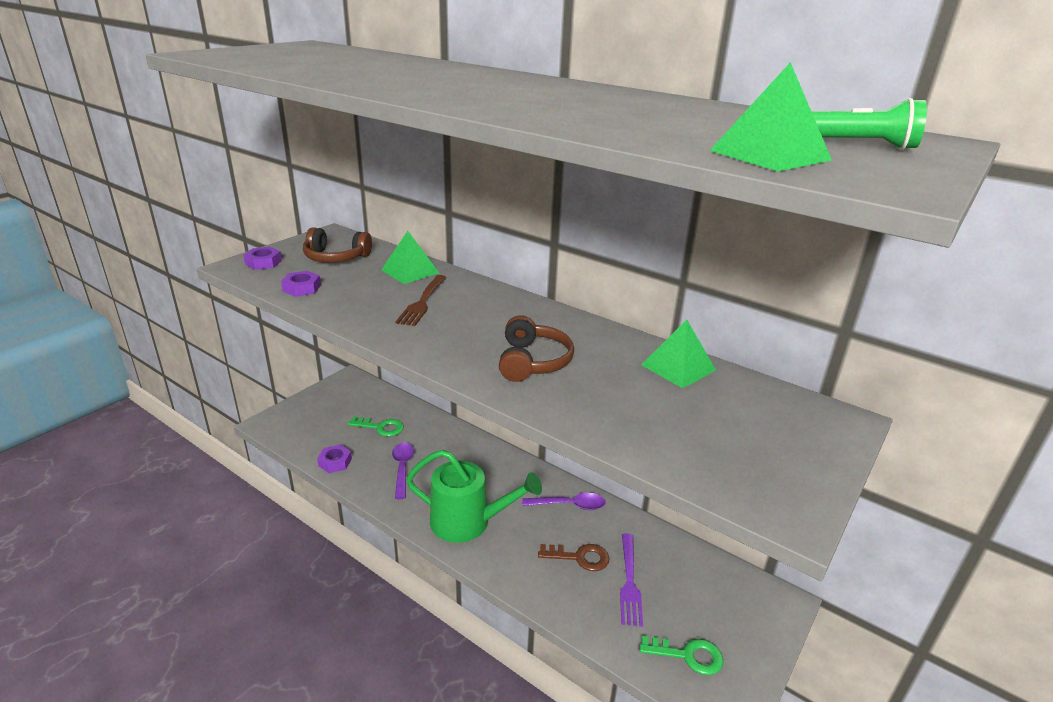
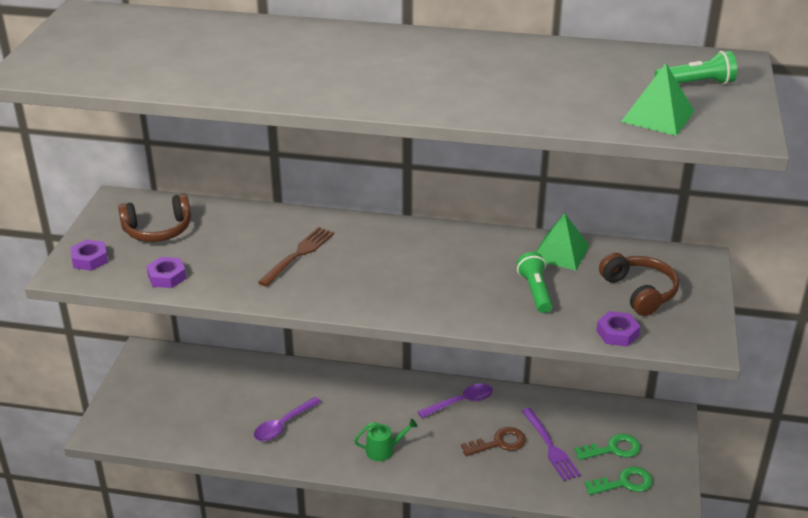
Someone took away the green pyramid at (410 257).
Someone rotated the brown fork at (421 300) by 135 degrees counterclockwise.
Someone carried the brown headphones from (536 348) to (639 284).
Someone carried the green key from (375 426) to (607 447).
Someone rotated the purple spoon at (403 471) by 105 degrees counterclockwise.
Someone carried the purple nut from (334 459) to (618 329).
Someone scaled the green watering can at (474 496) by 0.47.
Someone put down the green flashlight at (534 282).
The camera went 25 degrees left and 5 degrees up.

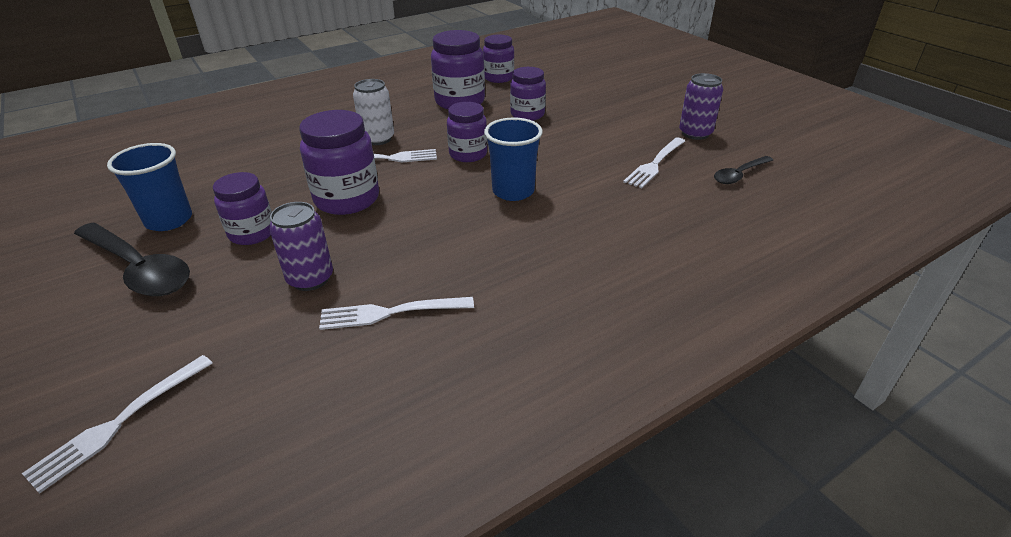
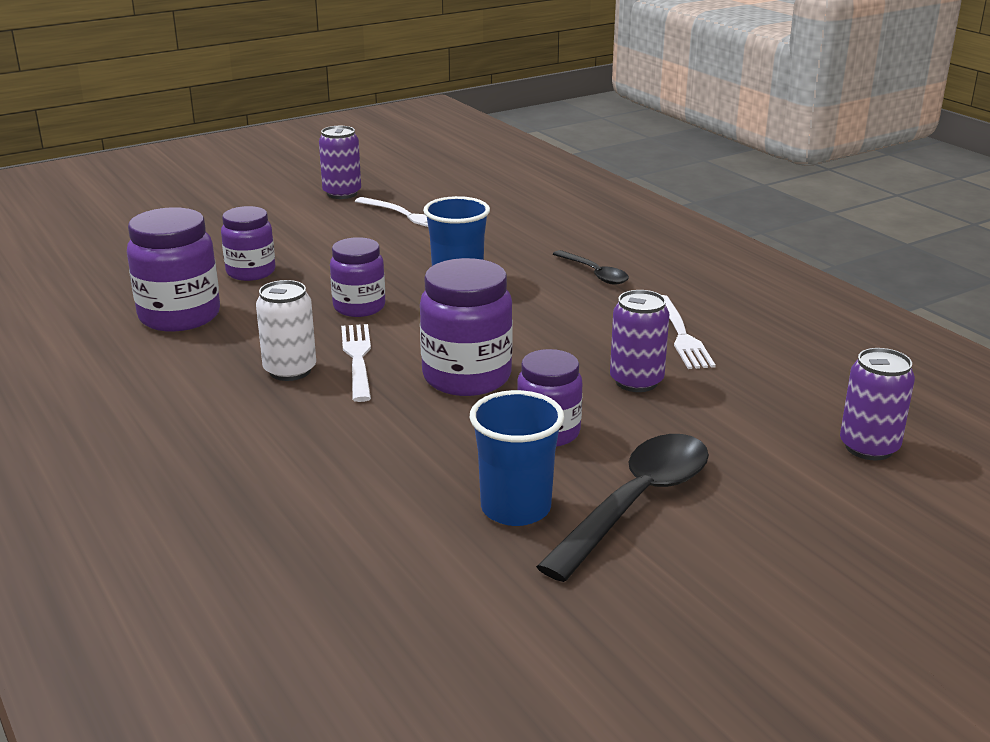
Someone took away the purple jar at (498 59).
Someone carried the black spoon from (743 170) to (591 267).
Someone swapped the white fork at (117 424) for the purple can at (877 404).
The camera went 90 degrees left and 10 degrees down.

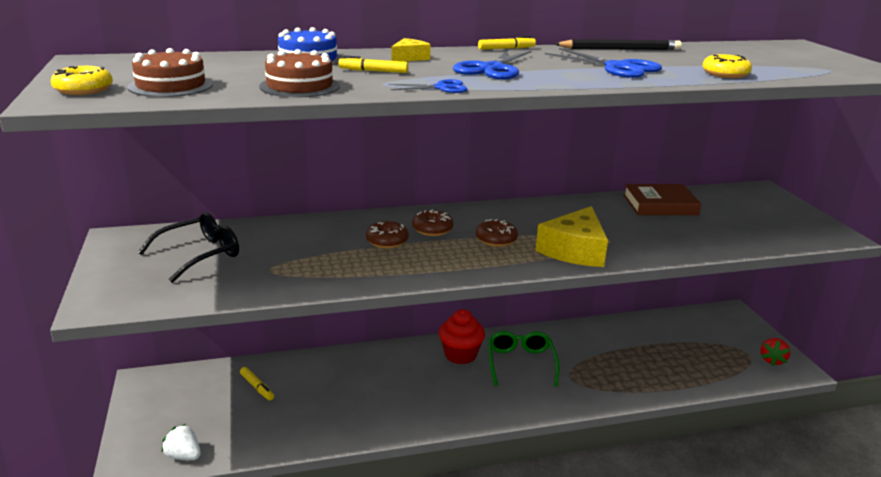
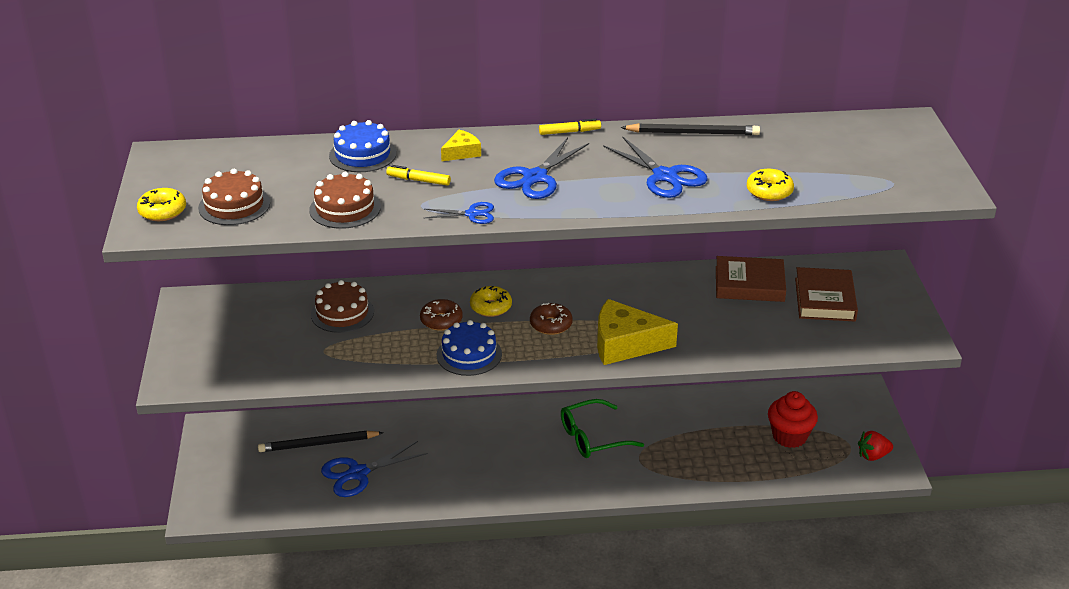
Someone rotated the yellow cheese at (572 236) by 60 degrees clockwise.
Someone repainted the brown donut at (433 222), which became the yellow donut at (491 301).
Someone took away the black glasses at (188 247).
Someone carried the red cupcake from (462 336) to (793 419).
Someone rotated the green glasses at (524 359) by 120 degrees counterclockwise.
Someone rotated the red strawberry at (775 352) by 45 degrees clockwise.
Someone swapped the yellow marker at (257 383) for the black pencil at (321 441).
Someone took away the white strawberry at (181 442).
Someone put down the brown book at (826 294).
Someone put down the brown cake at (342 306).
Someone put down the blue cake at (469 348).
Someone put down the blue scissors at (374 469).
The camera went 10 degrees right and 10 degrees up.

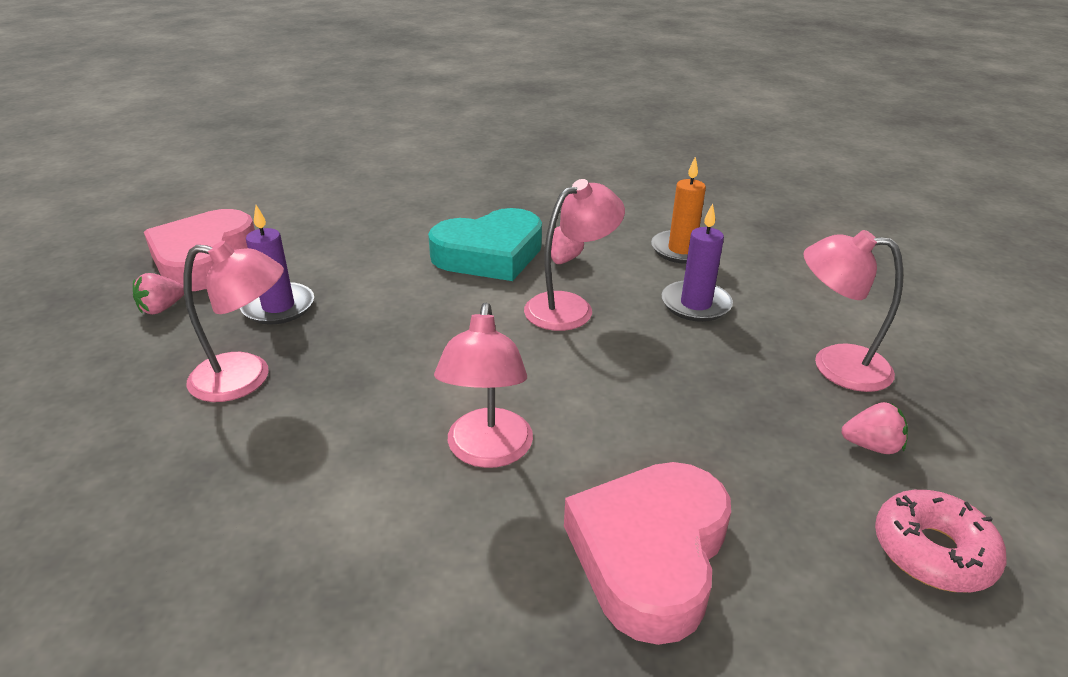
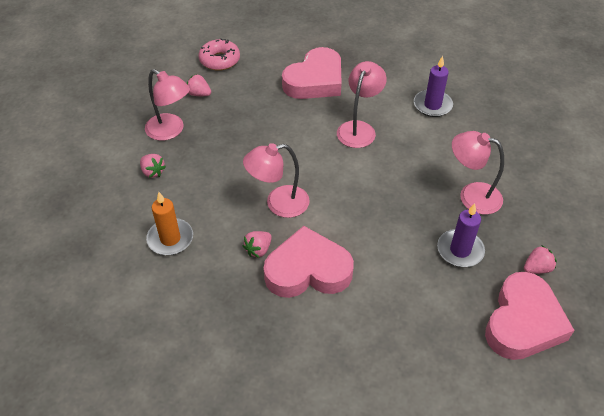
Someone carried the purple candle from (697 263) to (433 86).
Someone repainted the turquoise heart at (485 244), which became the pink heart at (309 262).
Someone put down the pink strawberry at (153 166).
The camera went 160 degrees left and 15 degrees up.

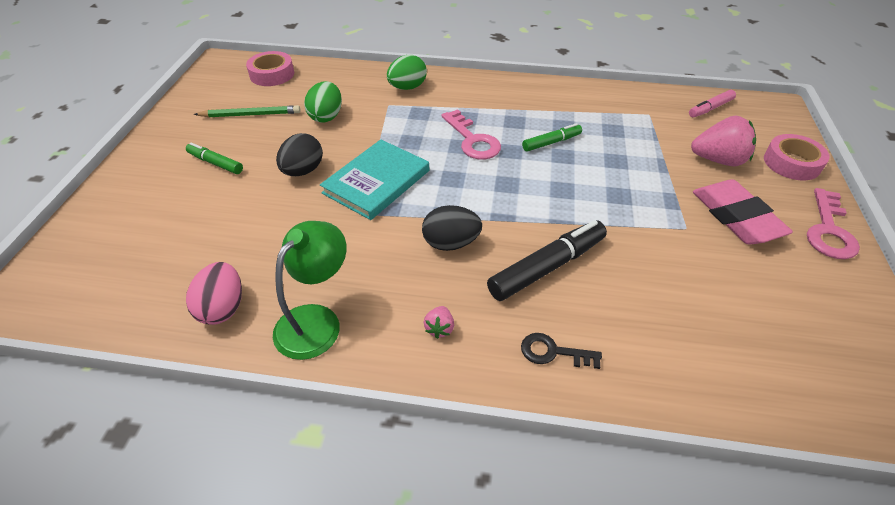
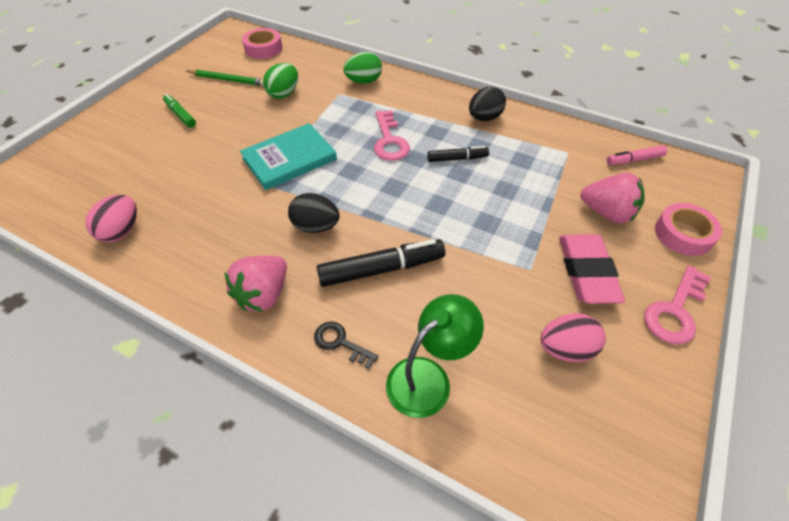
Someone repainted the green marker at (552 137), which became the black marker at (458 154).
Someone carried the black egg from (299 154) to (487 104).
Someone carried the green lamp from (310 290) to (435 356).
Someone scaled the pink strawberry at (439 322) by 2.13.
Someone put down the pink egg at (573 337).
The camera went 20 degrees right and 5 degrees up.

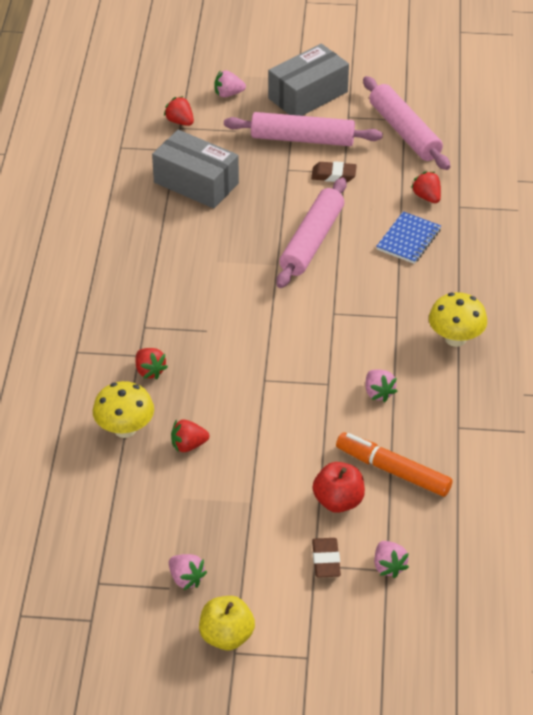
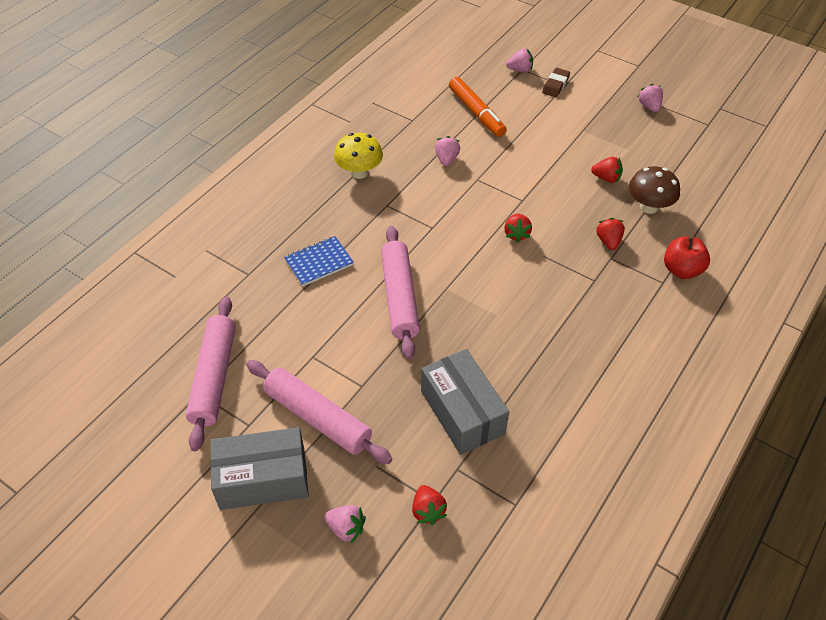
Someone took away the brown eraser at (334 171).
Someone carried the red strawberry from (426 187) to (518 228).
Someone rotated the pink rolling pin at (311 233) by 60 degrees counterclockwise.
Someone repainted the yellow mushroom at (123 409), which became the brown mushroom at (654 190).
Someone carried the red apple from (339 487) to (687 257).
Someone rotated the pink strawberry at (391 559) by 75 degrees clockwise.
Someone took away the yellow apple at (227 623).
The camera went 150 degrees left and 5 degrees up.

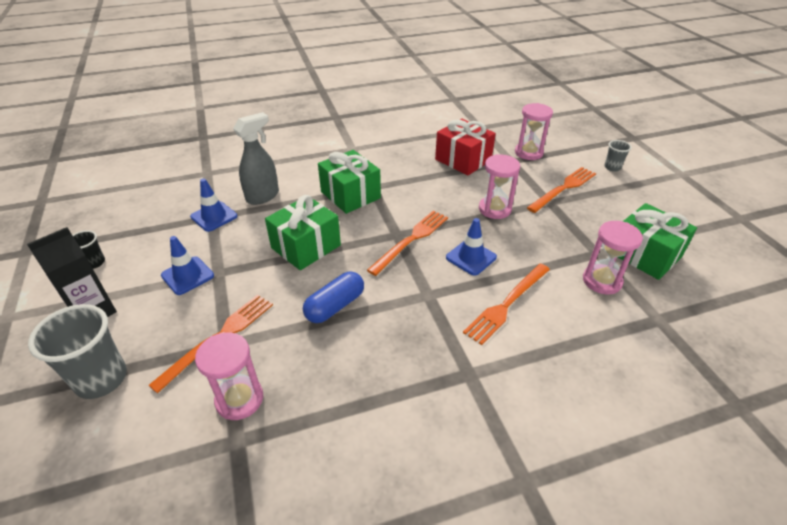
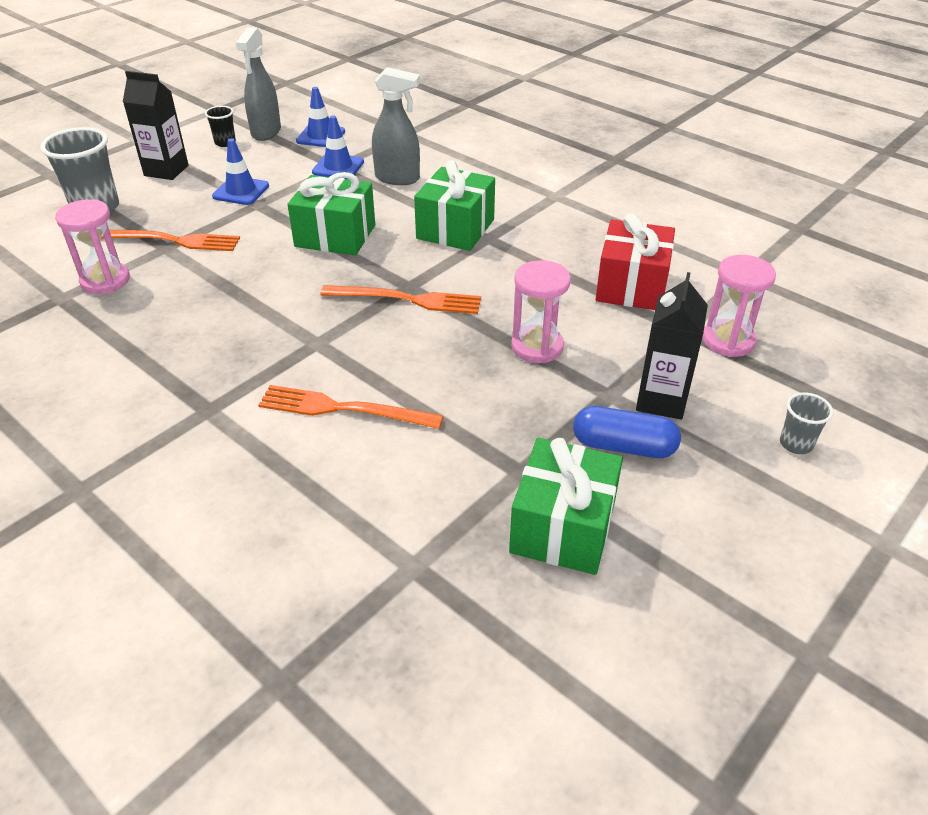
Someone swapped the orange fork at (561 190) for the black carton at (672 346).
Someone carried the blue traffic cone from (471 247) to (320 117).
Someone took away the pink hourglass at (613 257).
Someone carried the blue capsule from (333 297) to (627 432).
Someone put down the grey spray bottle at (258 84).
The camera went 60 degrees right and 0 degrees up.

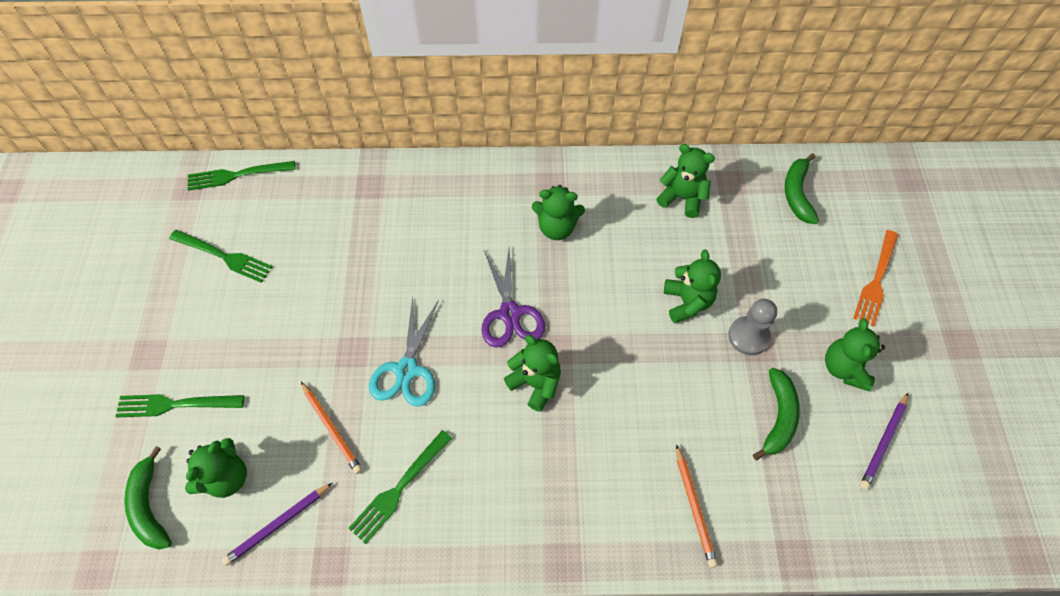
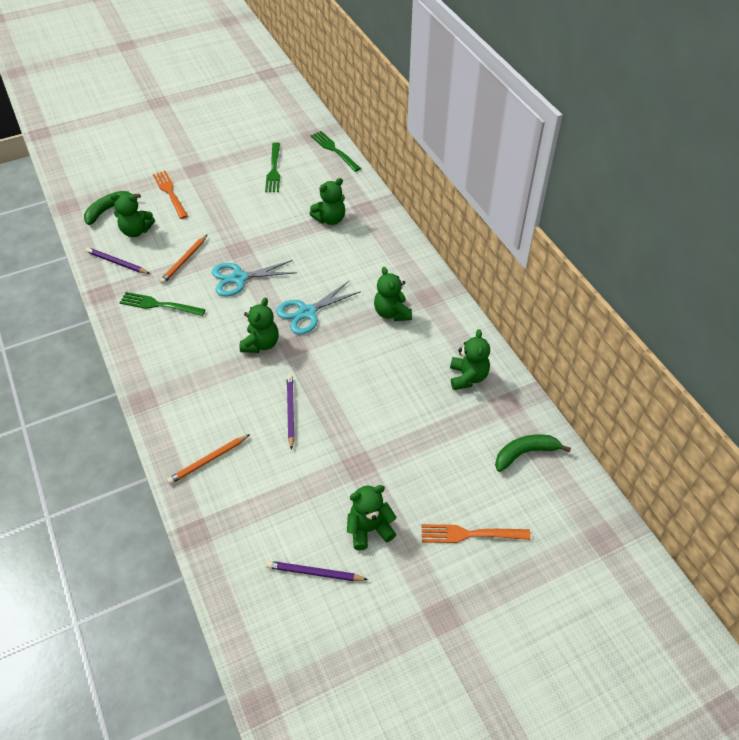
Someone repainted the purple scissors at (513 298), which became the turquoise scissors at (318 308).
Someone carried the green teddy bear from (692 286) to (327 201).
Someone took away the grey pawn at (752 327).
Someone took away the green banana at (776 414).
Someone repainted the green fork at (179 406), which became the orange fork at (170 195).
Someone put down the purple pencil at (290 412).
The camera went 65 degrees right and 10 degrees down.

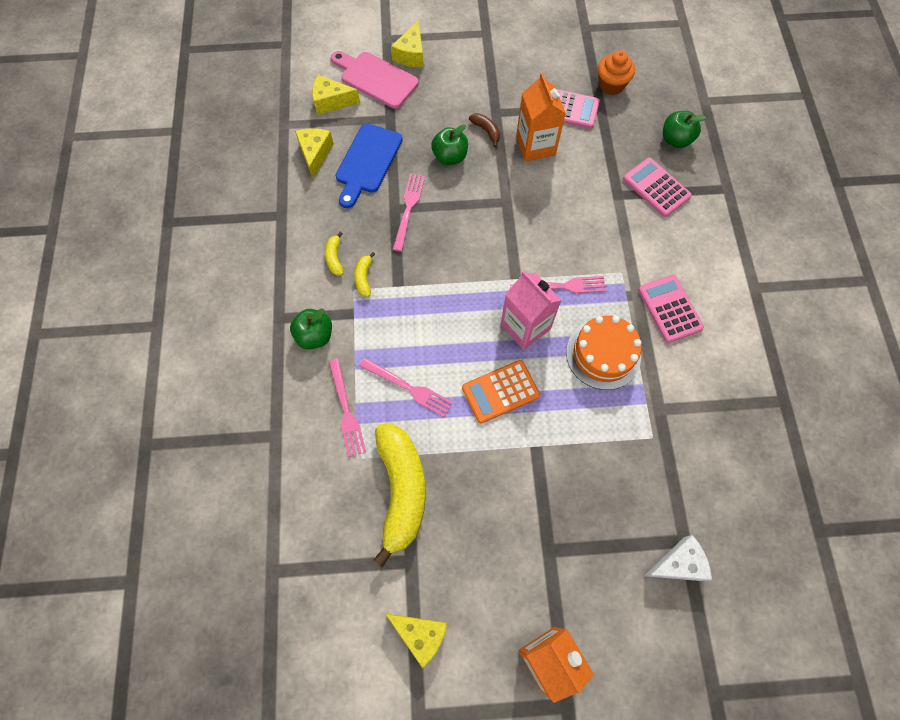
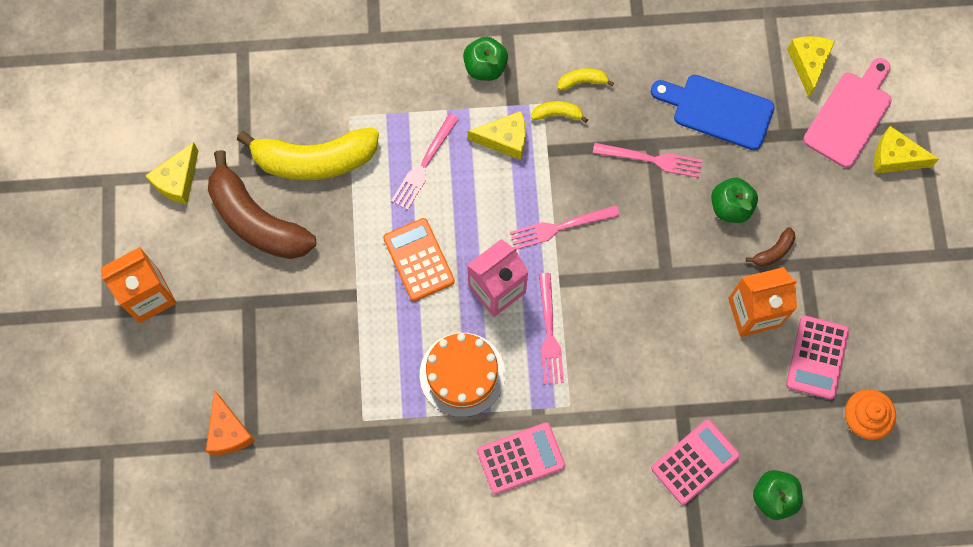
Someone carried the yellow cheese from (314 153) to (497 135).
Someone carried the pink fork from (347 408) to (565 227).
Someone repainted the white cheese at (678 558), which became the orange cheese at (230 422).
Someone put down the brown banana at (262 204).
The camera went 90 degrees right and 5 degrees up.

